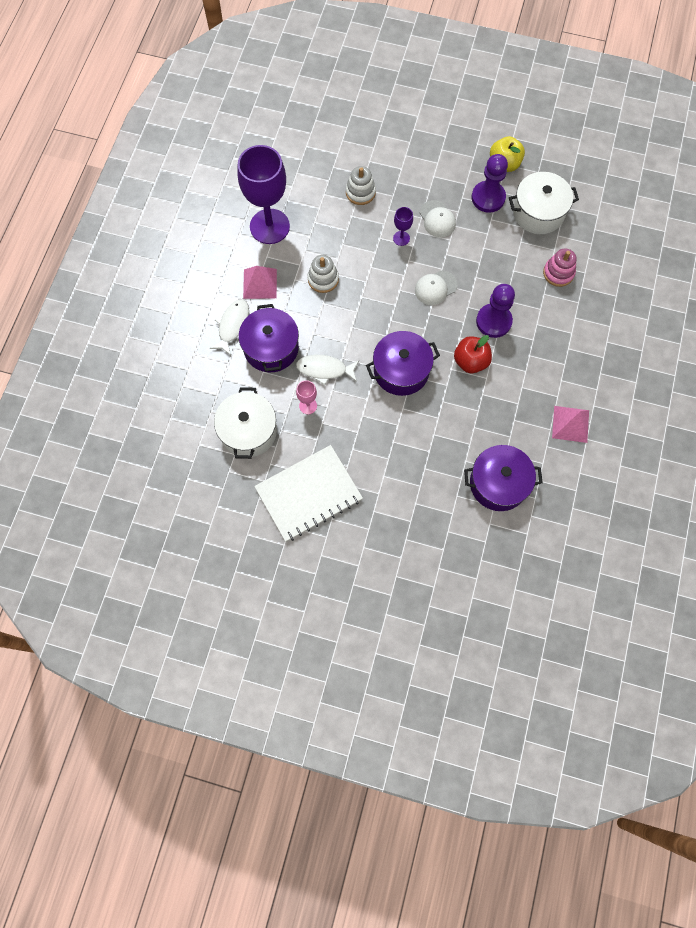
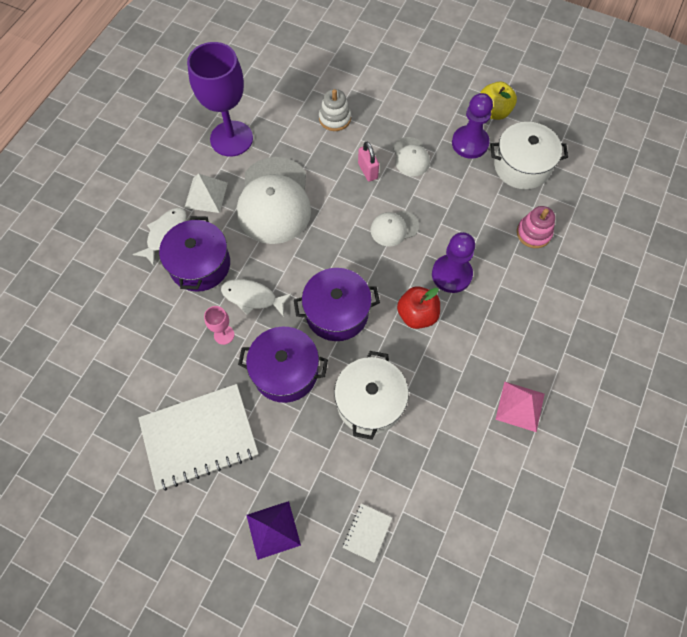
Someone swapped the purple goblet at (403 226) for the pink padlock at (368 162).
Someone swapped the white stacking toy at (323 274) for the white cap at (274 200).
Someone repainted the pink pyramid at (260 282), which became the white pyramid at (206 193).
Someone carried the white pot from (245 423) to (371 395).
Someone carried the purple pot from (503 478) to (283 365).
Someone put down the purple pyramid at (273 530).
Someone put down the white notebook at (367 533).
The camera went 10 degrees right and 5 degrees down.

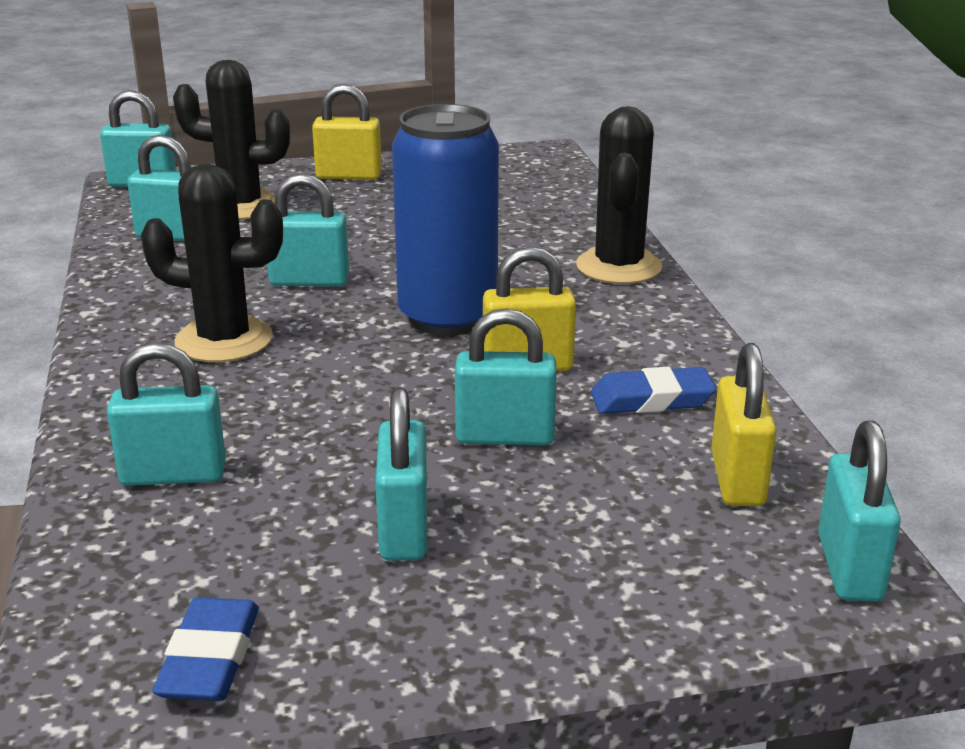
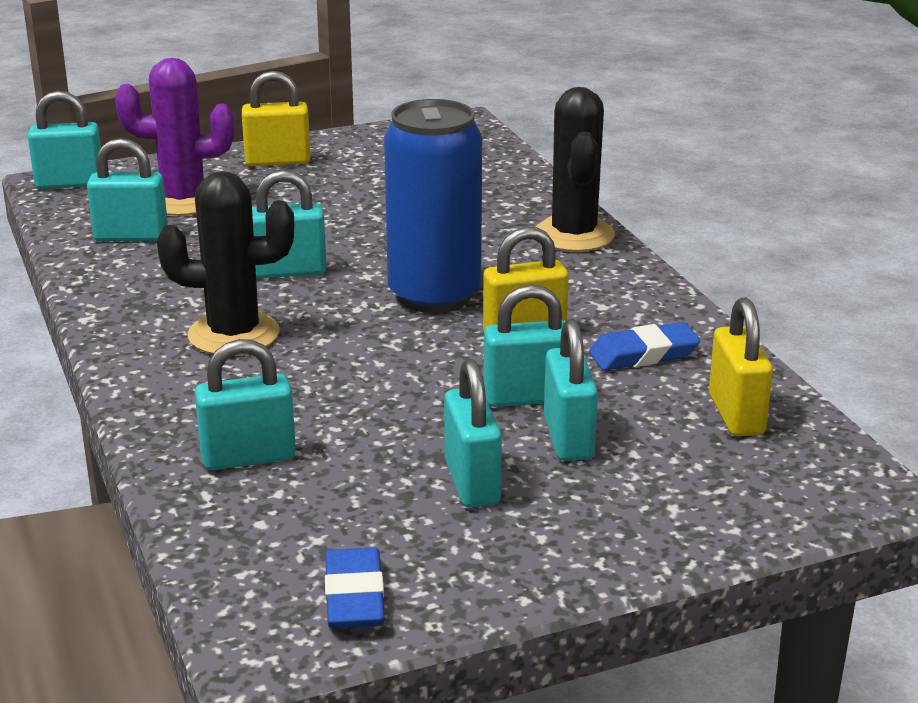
Someone repainted the black cactus at (231 140), which became the purple cactus at (175 137).
Someone carried the turquoise padlock from (859 511) to (571 390).
The camera went 10 degrees left and 0 degrees up.

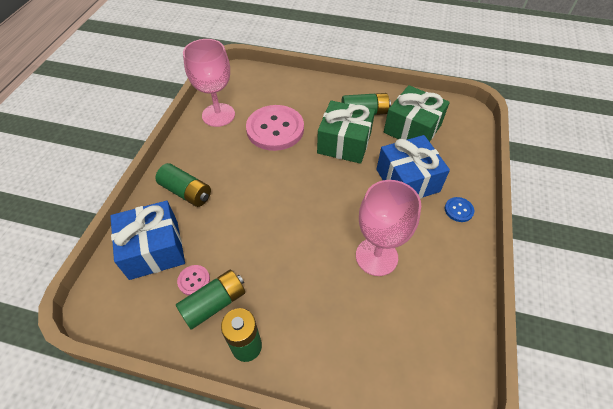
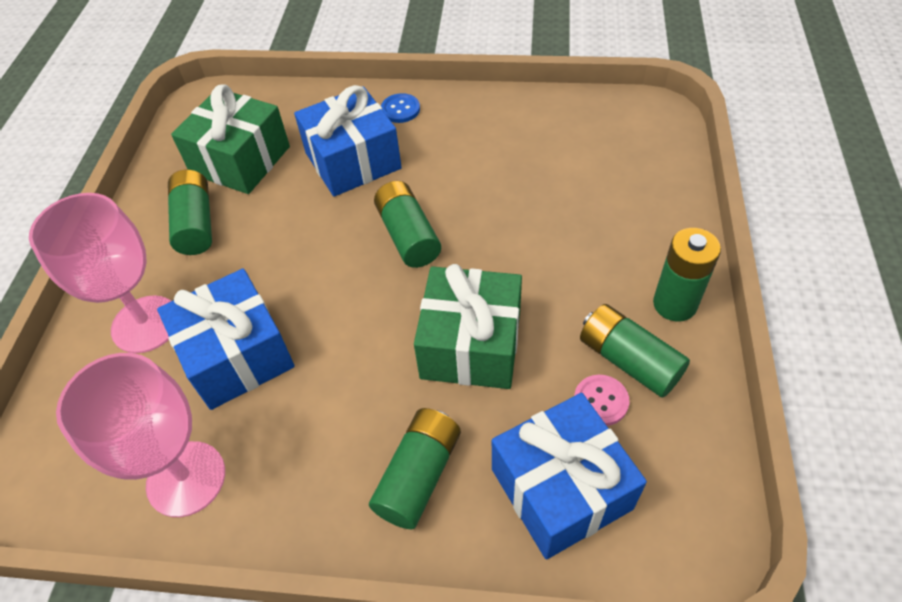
Someone carried the green gift from (346 132) to (468 326).
Someone swapped the pink button at (275 128) for the blue gift at (226 339).
Someone carried the pink goblet from (388 228) to (100 273).
Someone put down the green battery at (407 224).
The camera went 95 degrees left and 0 degrees up.

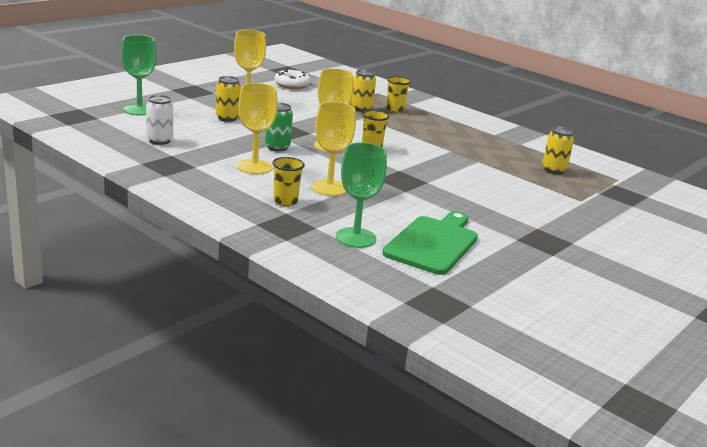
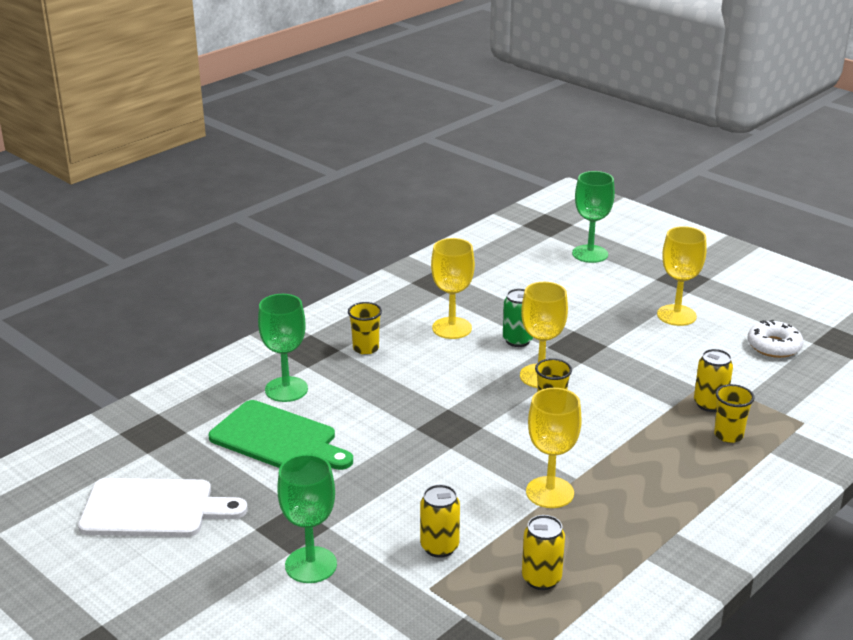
Someone carried the yellow can from (228 99) to (440 521).
Someone took away the white can at (159 120).
Someone carried the yellow goblet from (333 149) to (554 448).
Someone put down the green goblet at (307 518).
Someone put down the white cutting board at (163 507).
The camera went 95 degrees right and 5 degrees up.

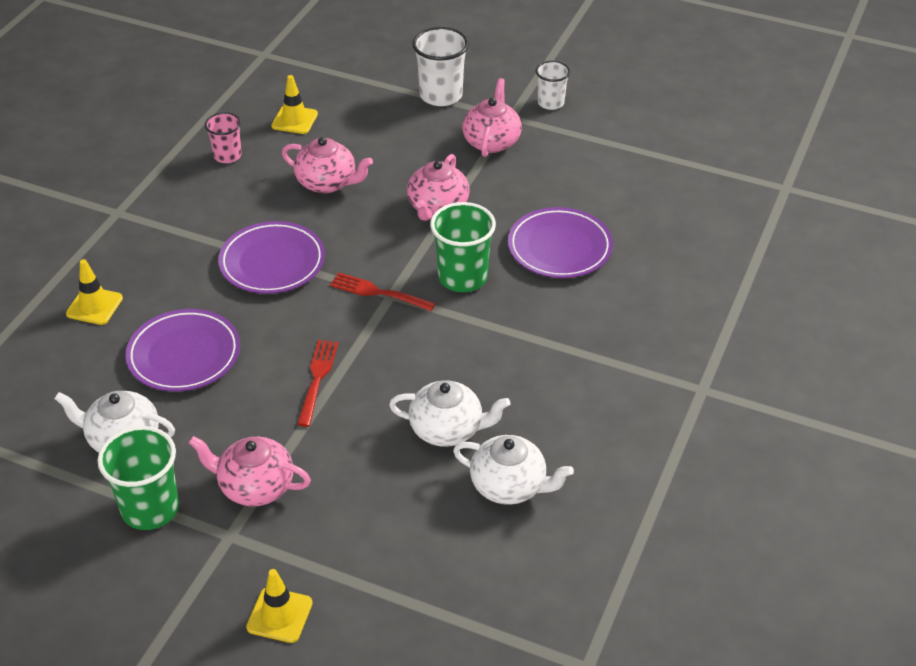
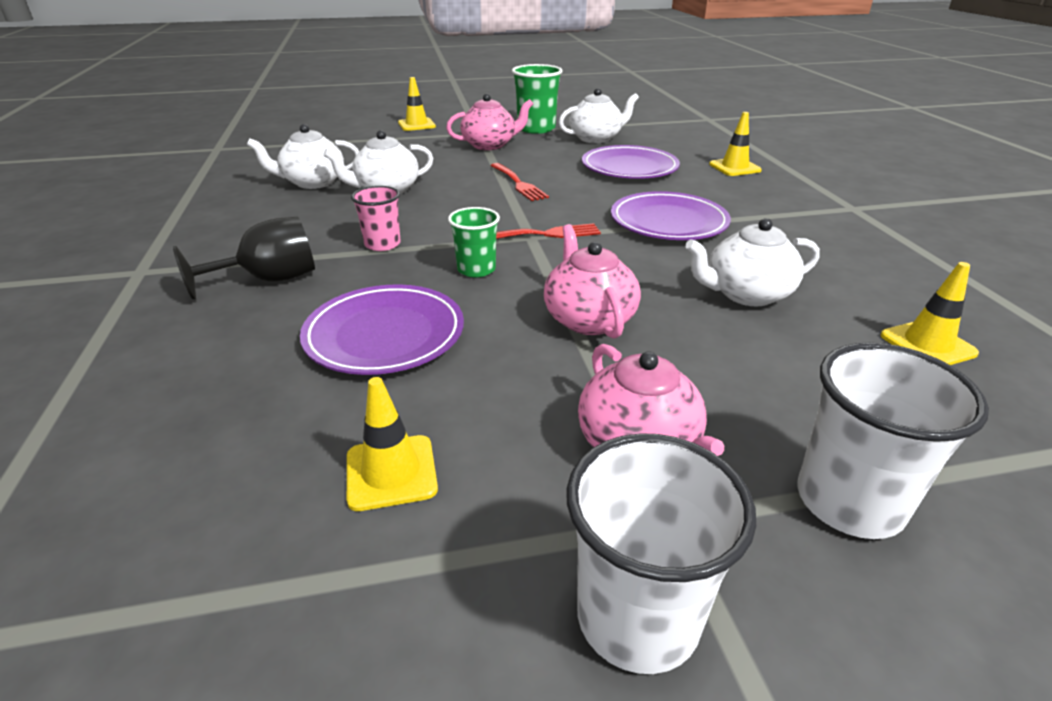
Someone scaled the white cup at (553 85) by 1.61.
Someone carried the pink cup from (223 137) to (376 218).
Someone repainted the pink teapot at (327 165), which became the white teapot at (752 262).
Someone scaled the green cup at (463 247) by 0.62.
Someone put down the black goblet at (244 258).
Someone put down the yellow traffic cone at (392 444).
The camera went 145 degrees right and 10 degrees down.

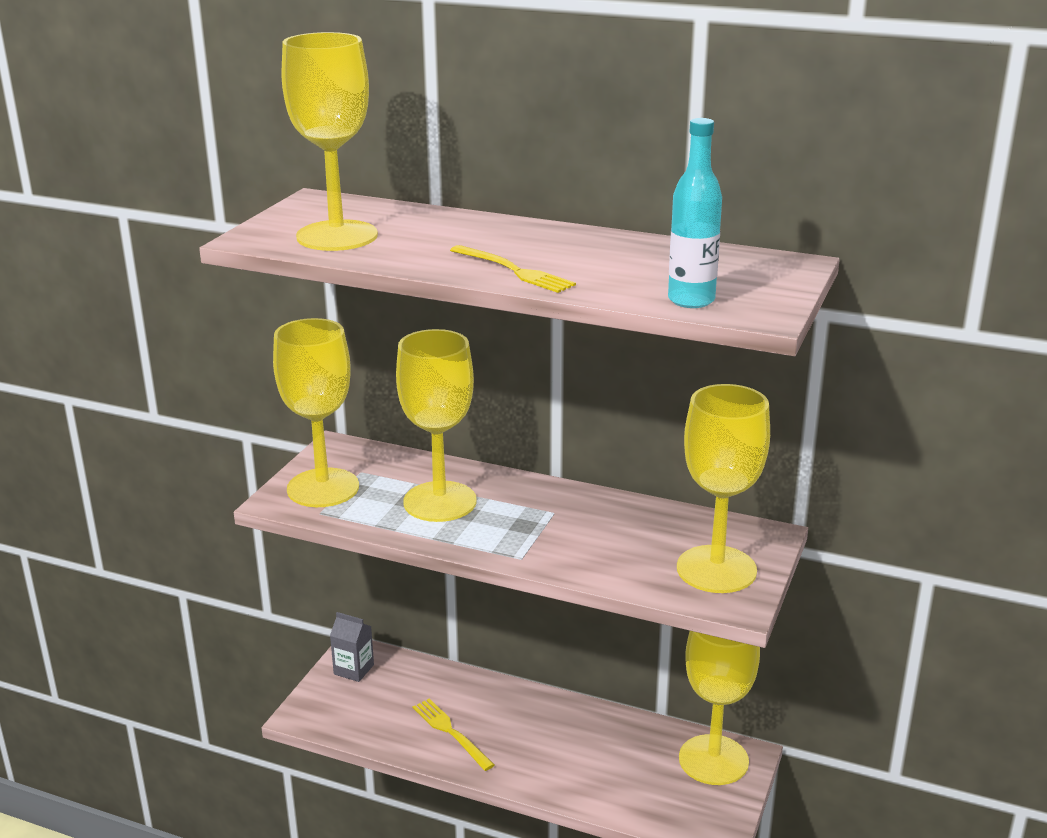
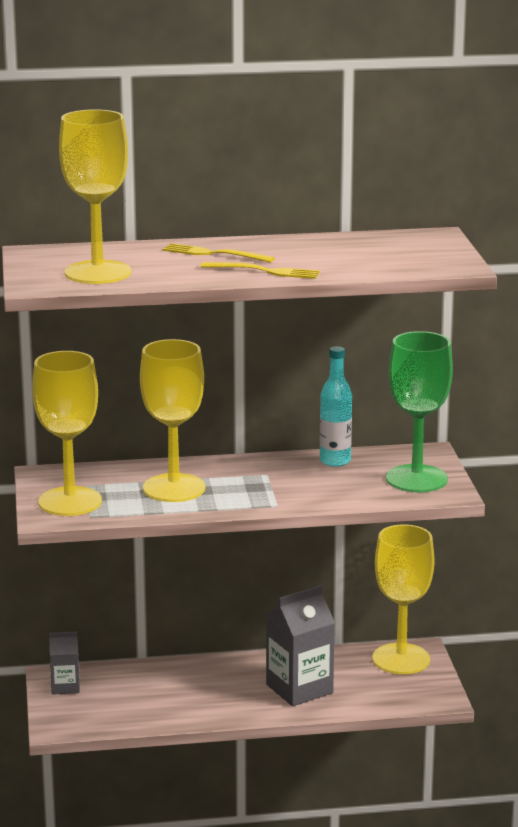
Someone carried the turquoise bottle from (695 213) to (336 406).
Someone repainted the yellow goblet at (723 488), which became the green goblet at (419 411).
Someone carried the yellow fork from (453 735) to (219 252).
Someone put down the grey carton at (300 645).
The camera went 30 degrees left and 5 degrees down.

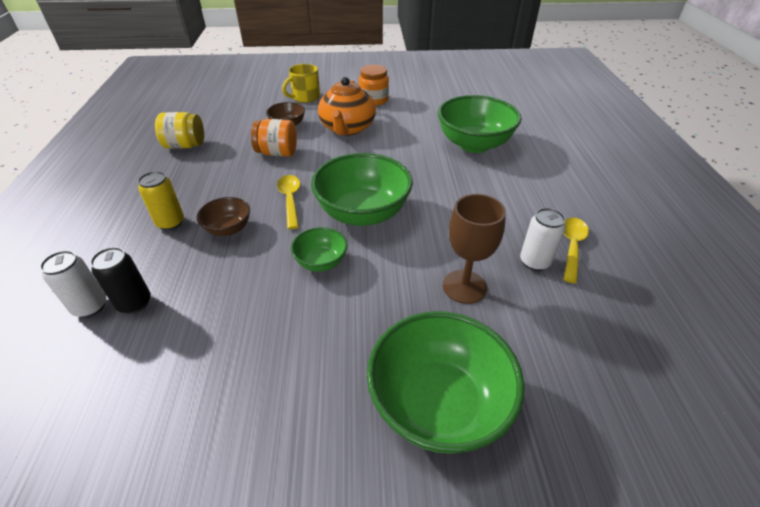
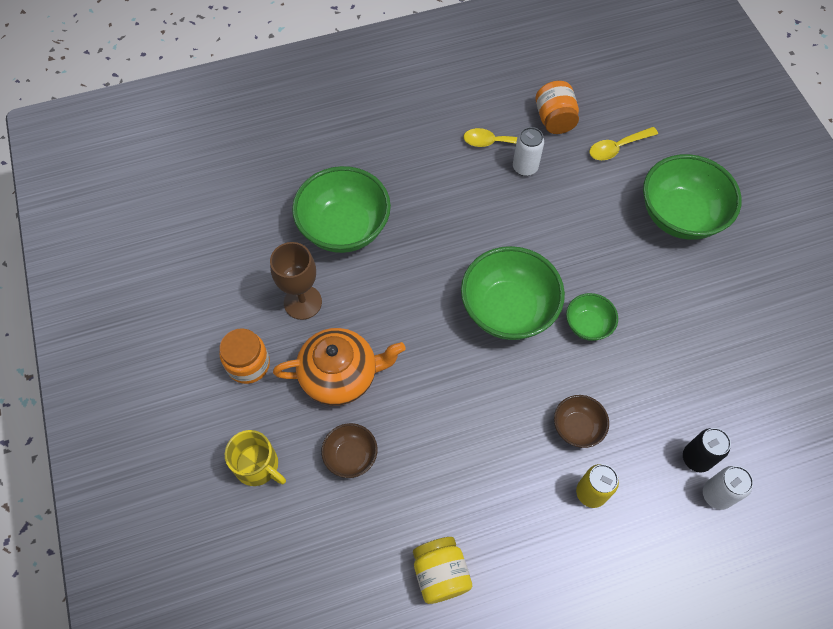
Someone carried the orange jar from (274 138) to (557 107).
Someone carried the yellow spoon from (288 202) to (623 143).
Someone carried the brown goblet from (474 249) to (296 281).
The camera went 105 degrees left and 20 degrees up.

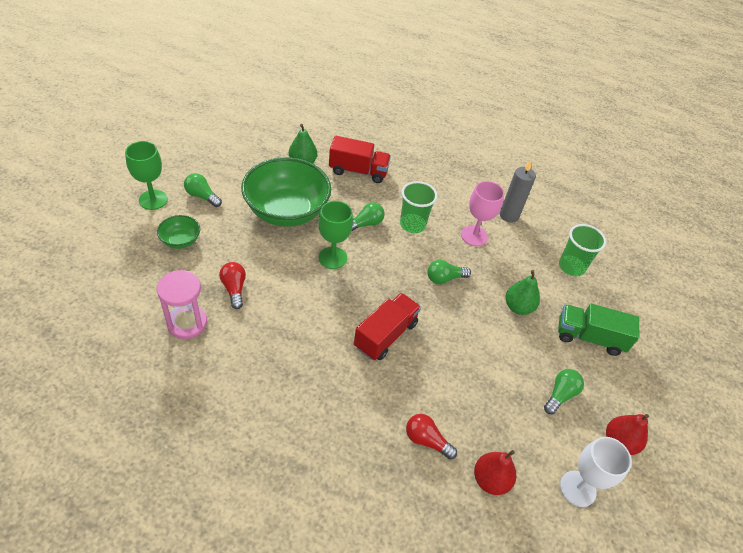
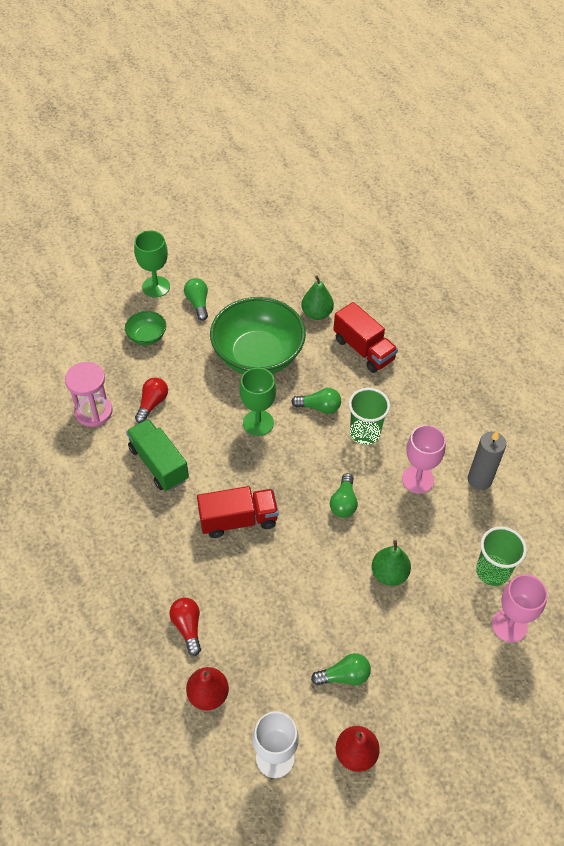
Someone rotated the green light bulb at (449 272) by 105 degrees counterclockwise.
Someone carried the green truck from (598 330) to (157 455).
Someone put down the pink goblet at (520 609).
The camera went 45 degrees right and 5 degrees up.

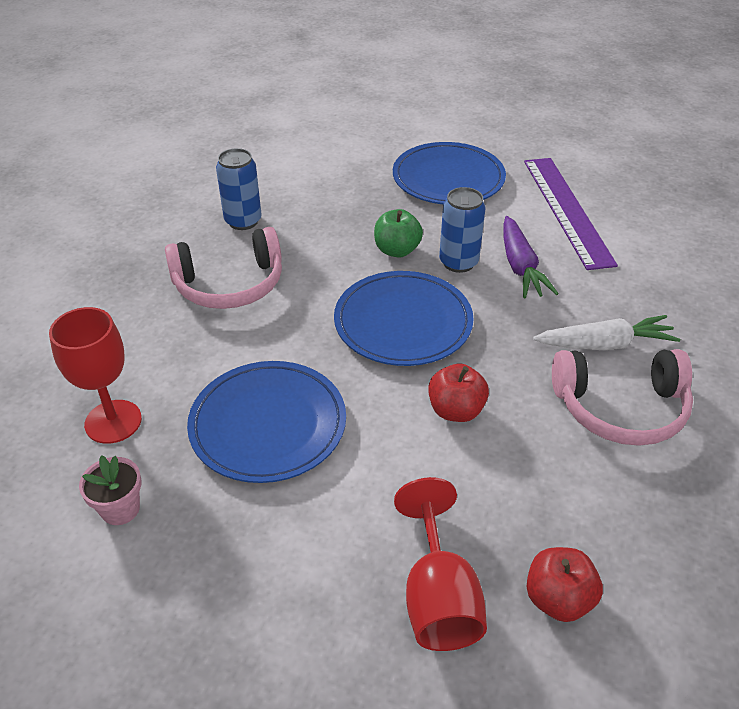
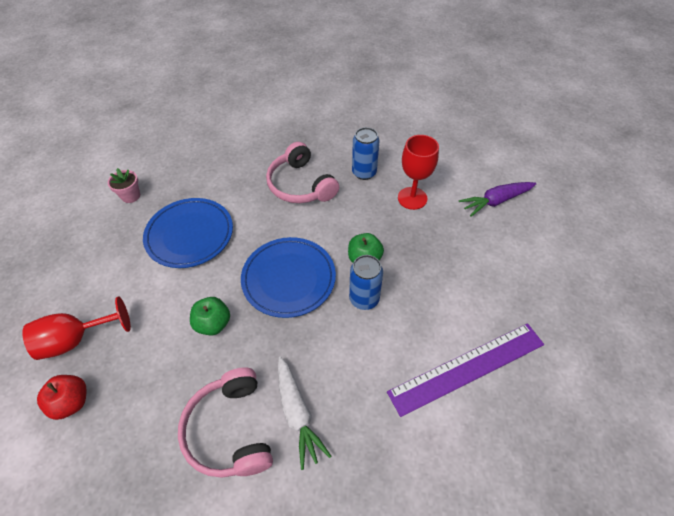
Someone took away the blue plate at (449 173).
Someone carried the purple carrot from (531 257) to (497 199).
Someone carried the red goblet from (95 375) to (418 172).
Someone repainted the red apple at (458 393), which became the green apple at (210 316).
The camera went 75 degrees right and 10 degrees up.

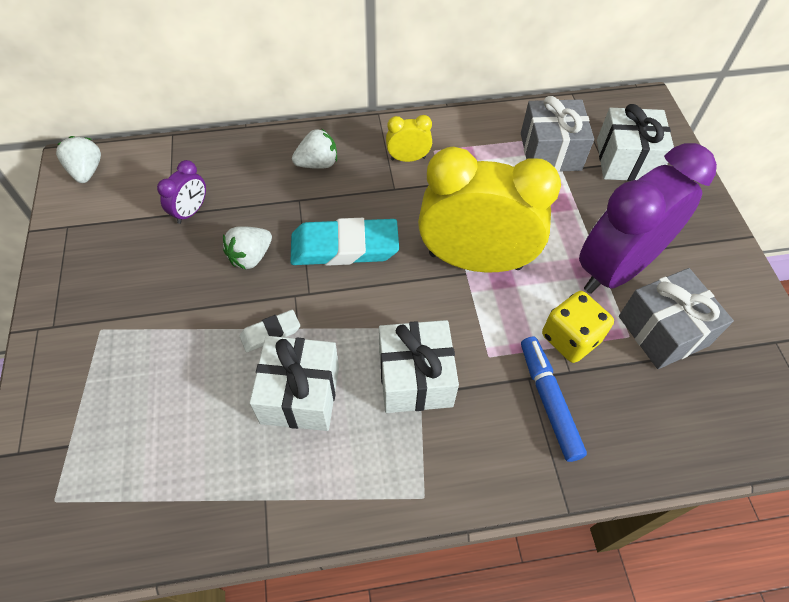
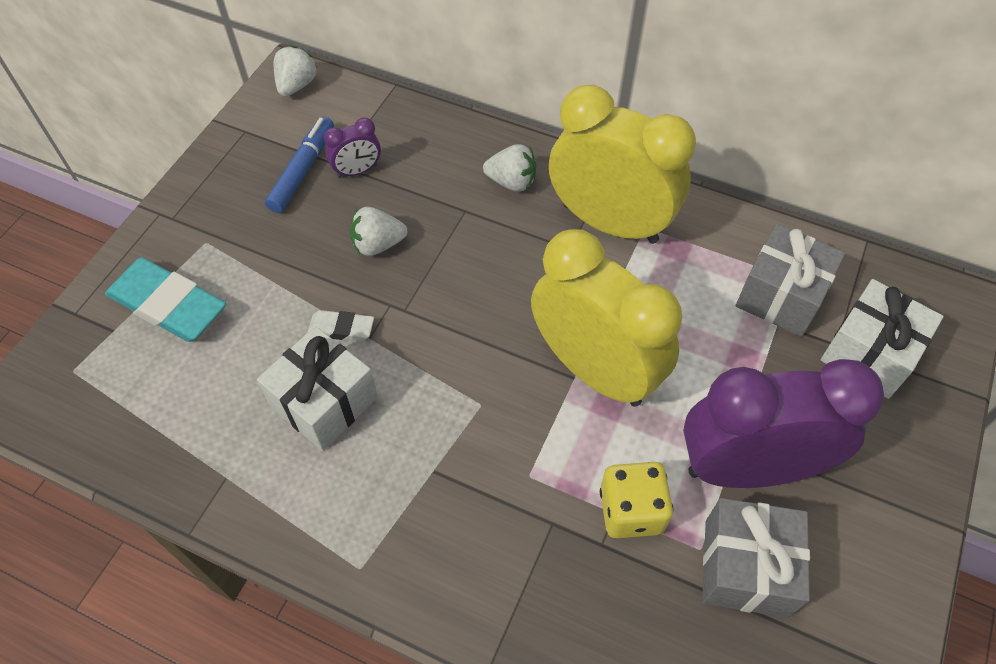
Someone scaled the yellow clock at (409 138) by 2.38.
Someone carried the turquoise eraser from (344 242) to (165 299).
Someone took away the white gift at (419 366).
Someone carried the blue marker from (554 399) to (299 164).
The camera went 35 degrees right and 0 degrees up.

